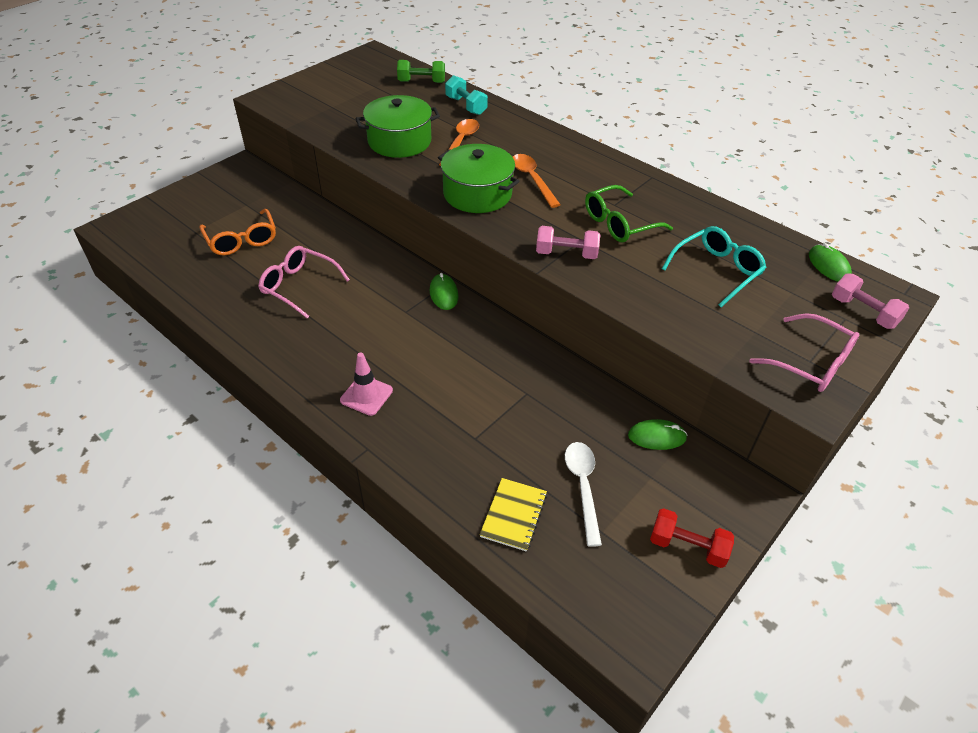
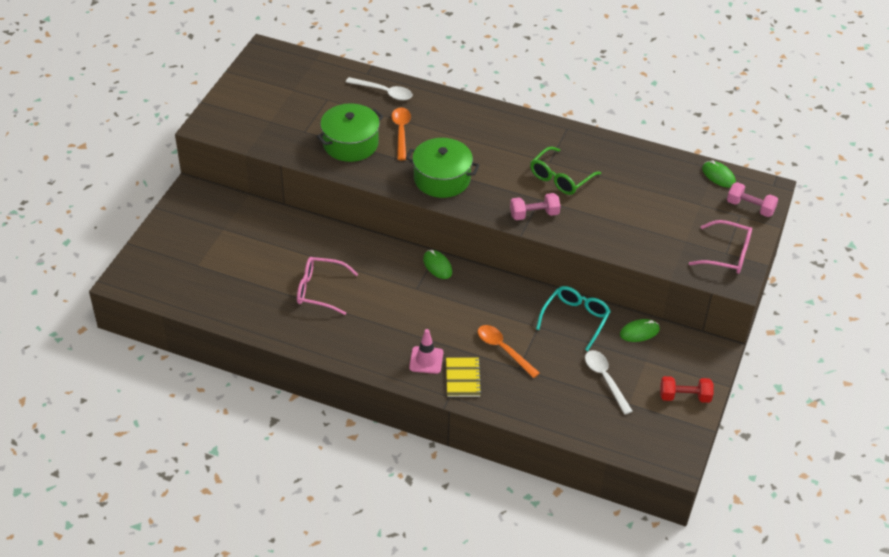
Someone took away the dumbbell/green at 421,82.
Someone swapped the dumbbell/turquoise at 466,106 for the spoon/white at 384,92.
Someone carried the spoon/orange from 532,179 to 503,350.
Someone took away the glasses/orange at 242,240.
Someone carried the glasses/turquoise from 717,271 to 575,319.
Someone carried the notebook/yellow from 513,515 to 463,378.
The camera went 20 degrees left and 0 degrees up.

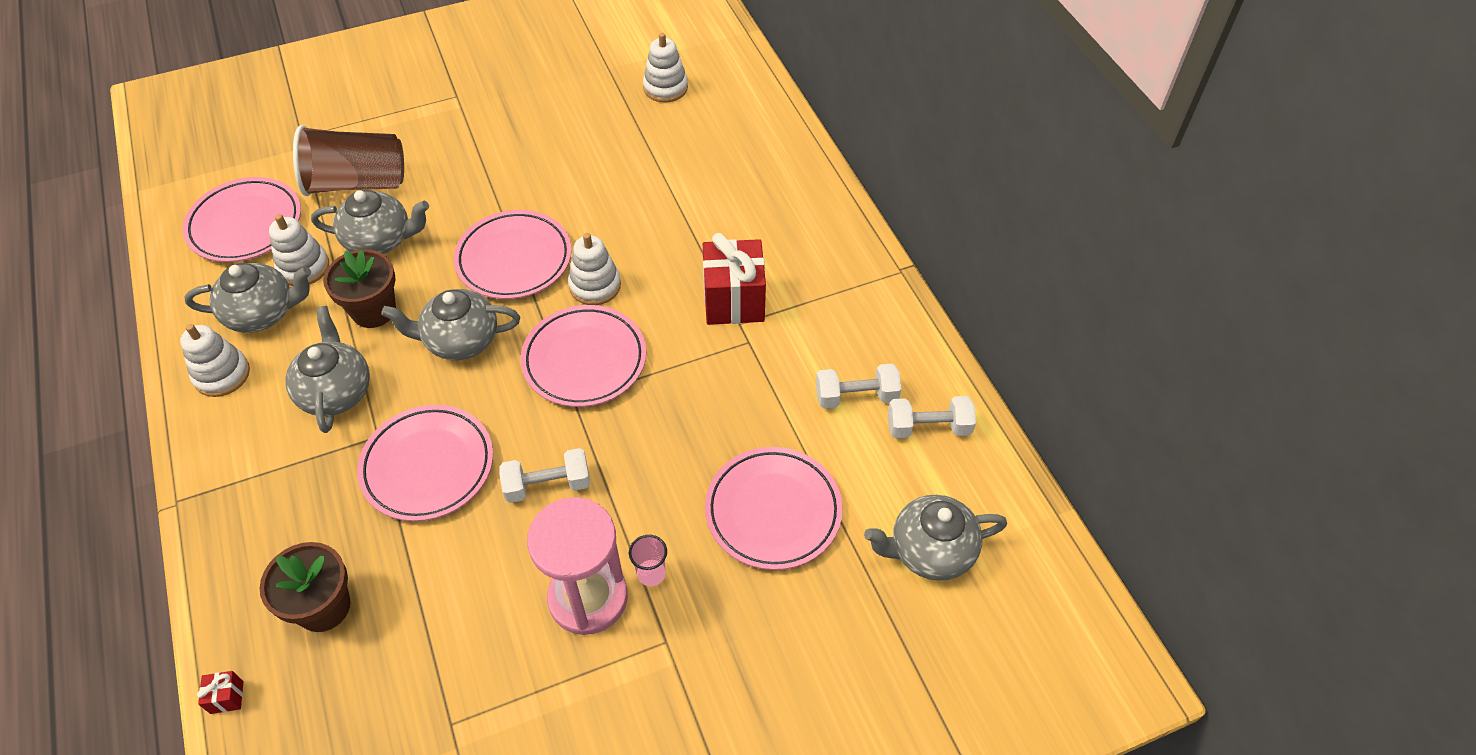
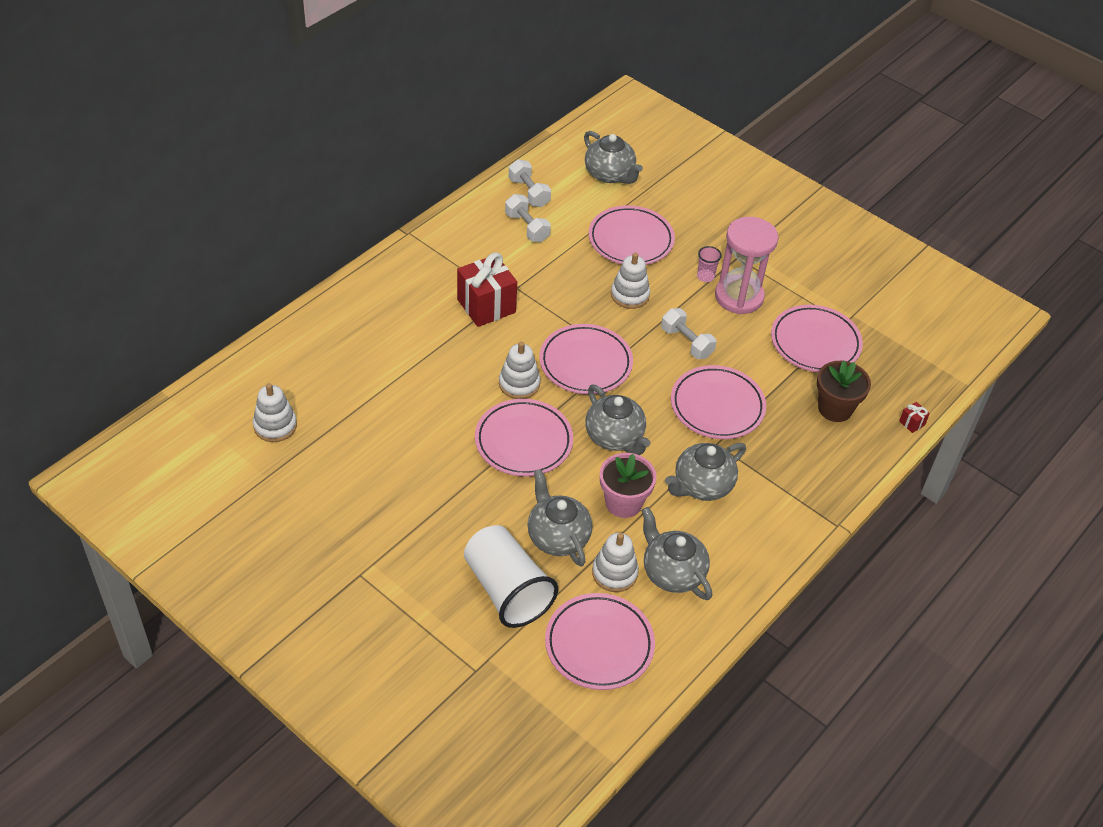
Someone repainted the cup/brown at 357,183, which became the cup/white at 507,590.
Someone repainted the flower pot/brown at 374,310, which became the flower pot/pink at 623,503.
Someone carried the stacking toy/white from 222,374 to 630,295.
Someone put down the plate/pink at 815,343.
The camera went 120 degrees left and 5 degrees down.

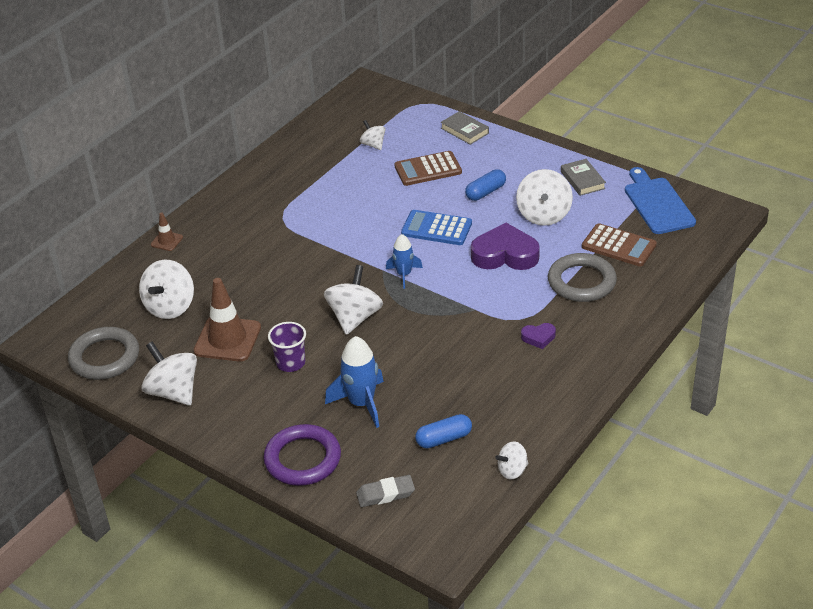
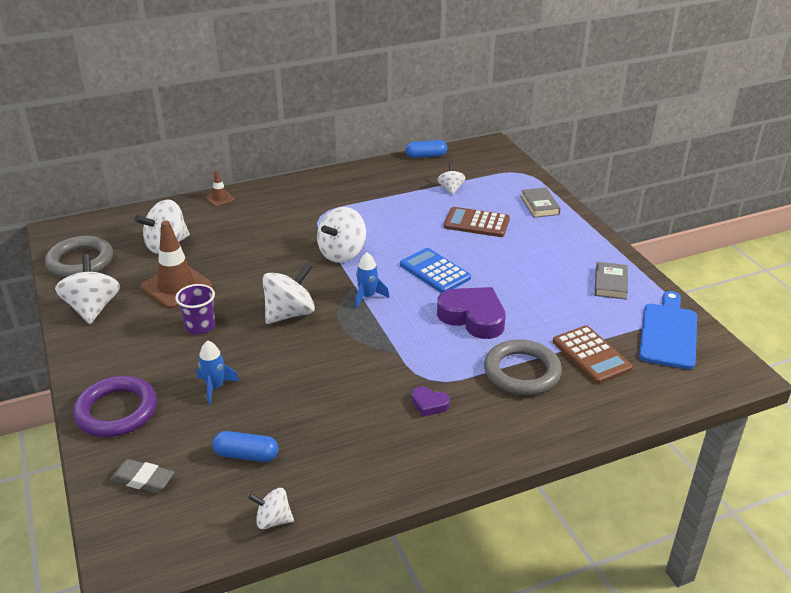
Someone carried the capsule/blue from 485,192 to 426,156.
Someone carried the spinning top/white from 543,215 to 342,253.
Someone scaled the rocket/blue at 361,403 by 0.63.
The camera went 30 degrees right and 5 degrees down.

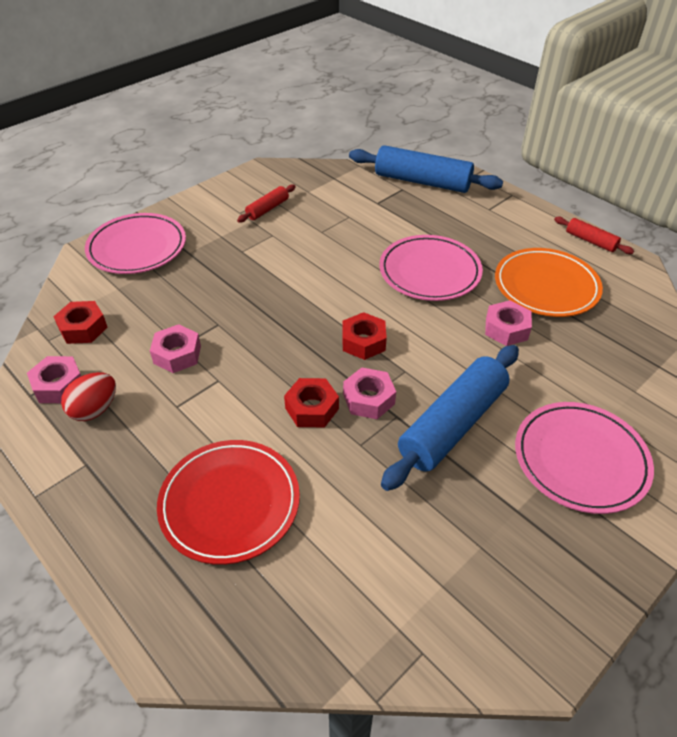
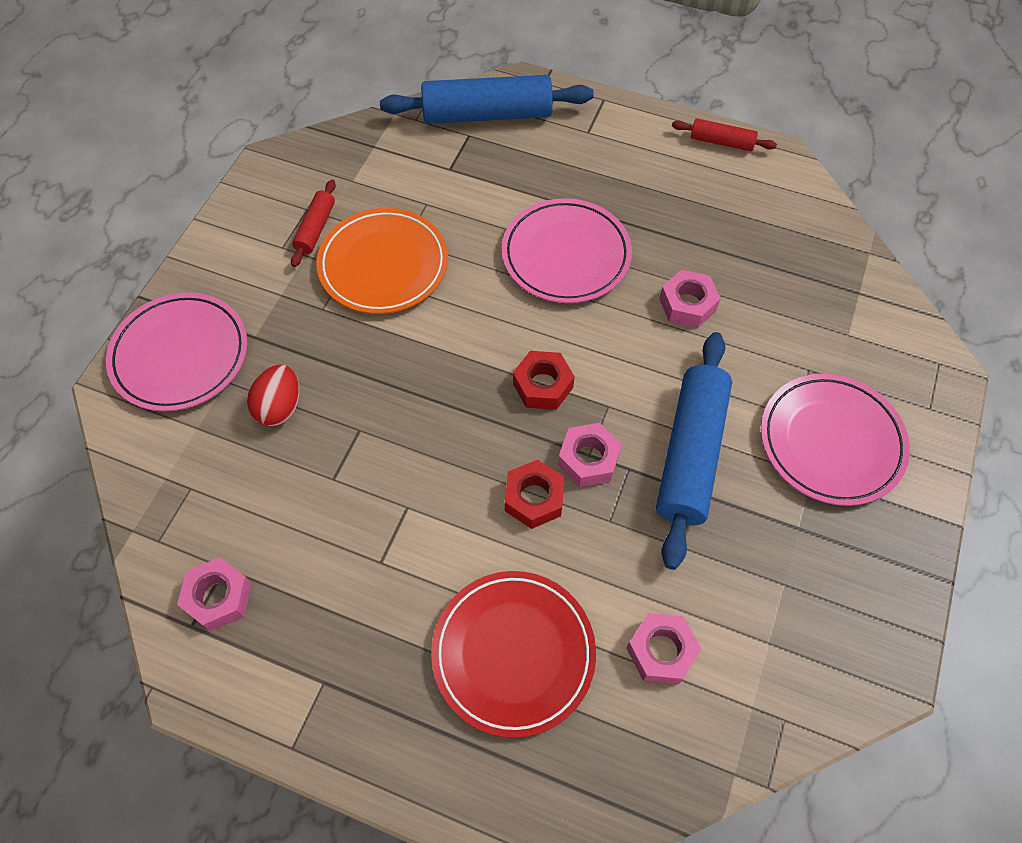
Someone carried the plate/orange from 546,286 to 383,265.
Someone took away the nut/red at 83,328.
Someone carried the nut/pink from 177,354 to 661,651.
Someone carried the egg/red from 95,409 to 280,407.
The camera went 25 degrees left and 15 degrees up.

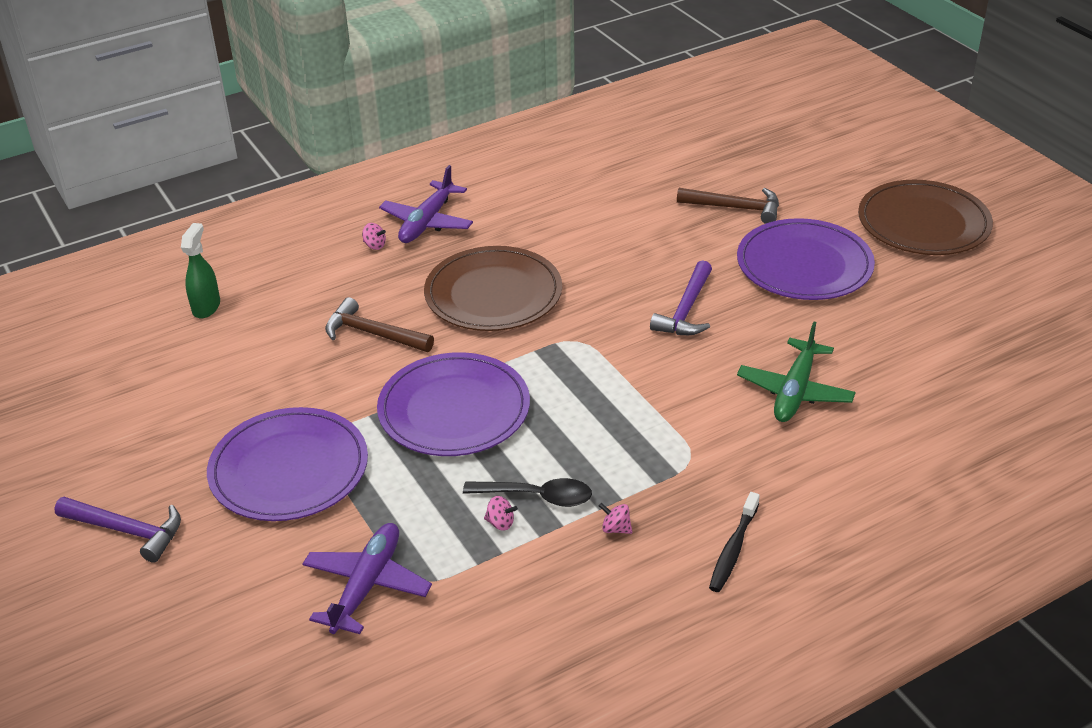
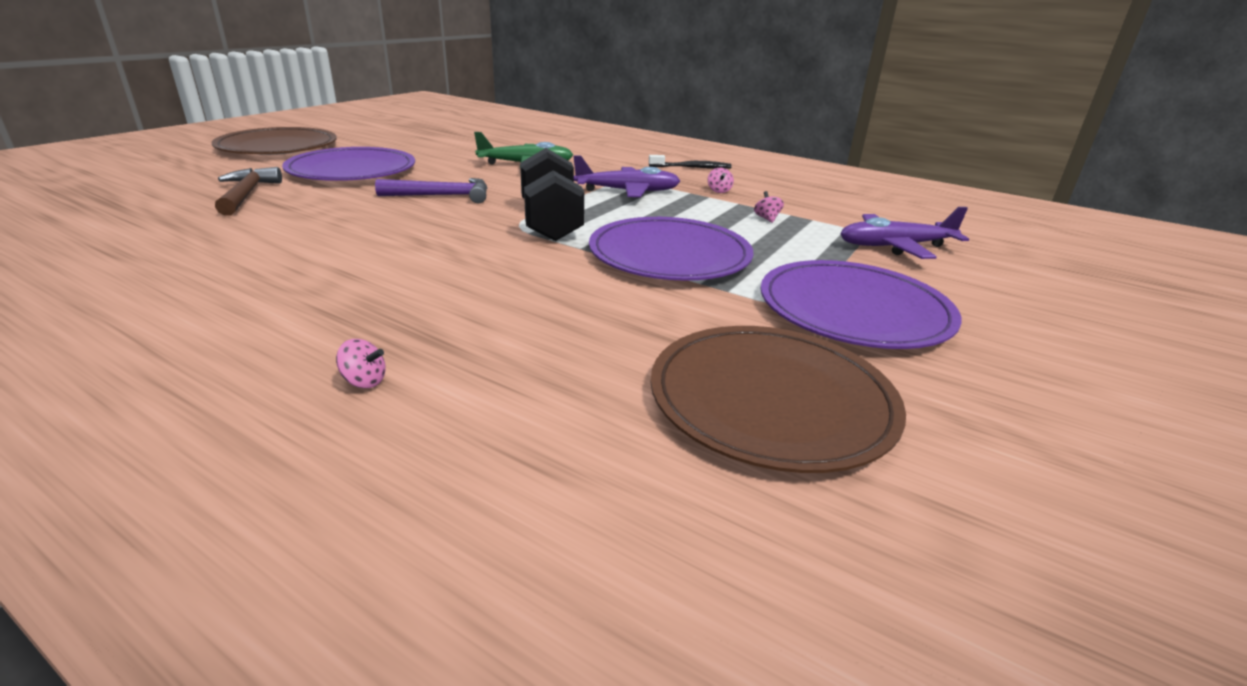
Someone carried the plane/purple from 427,222 to 628,191.
Someone took away the spray bottle/green at 206,307.
Someone rotated the spinning top/pink at 374,245 by 105 degrees clockwise.
Someone carried the plate/brown from 493,294 to 771,400.
Someone took away the hammer/brown at 372,334.
Someone took away the spoon/black at 537,496.
Someone took away the hammer/purple at 127,531.
Someone put down the dumbbell/black at 551,222.
The camera went 120 degrees left and 10 degrees down.

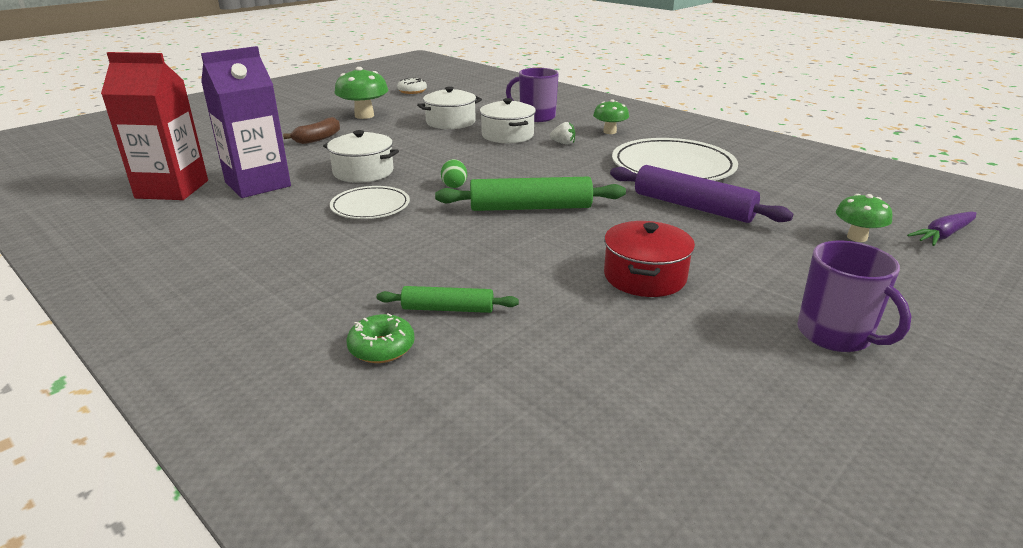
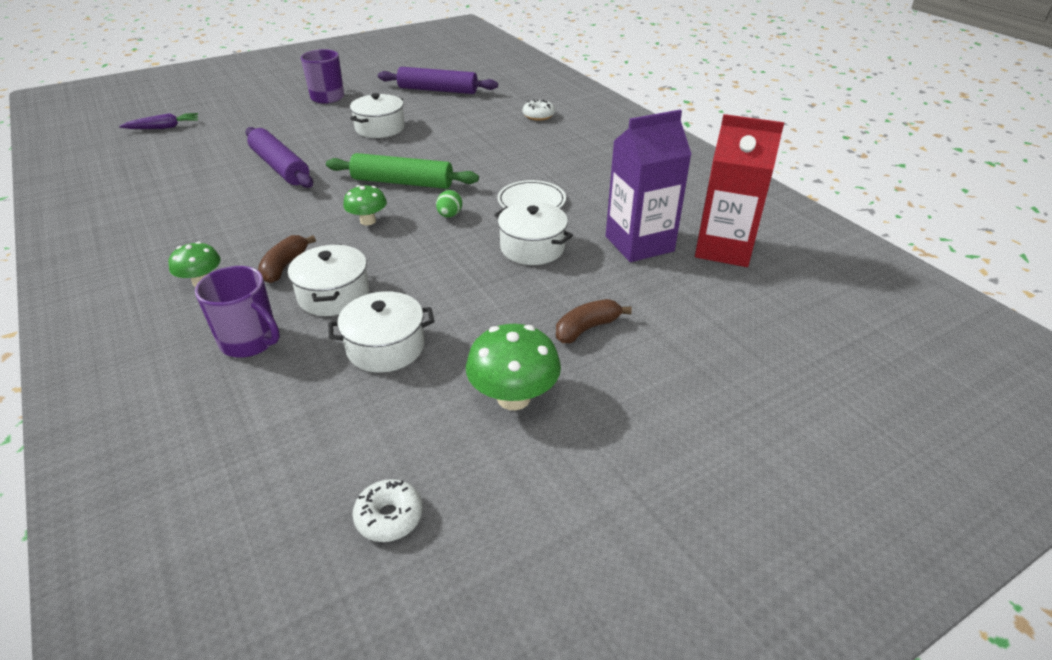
Someone swapped the strawberry/white at 563,143 for the banana/brown at 284,266.
Someone took away the plate/white at 672,166.
Someone carried the mushroom/green from 857,237 to 368,221.
Someone repainted the pot/red at 644,276, which became the pot/white at 380,128.
Someone took away the rolling pin/green at 448,309.
Someone repainted the donut/green at 382,348, which became the donut/white at 538,115.
Someone put down the rolling pin/purple at 438,90.
The camera went 165 degrees left and 10 degrees up.

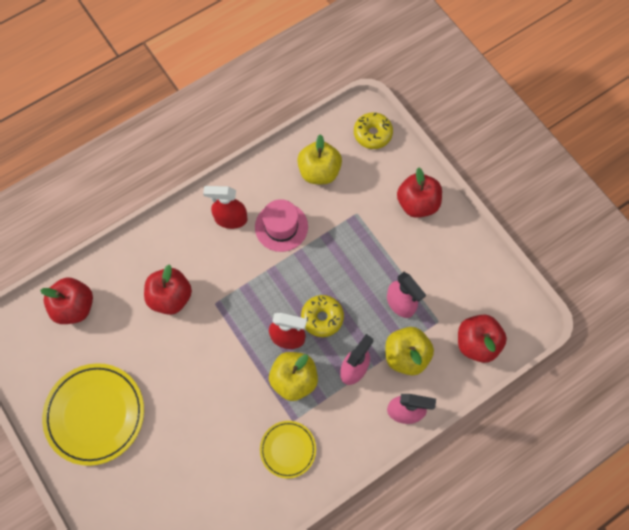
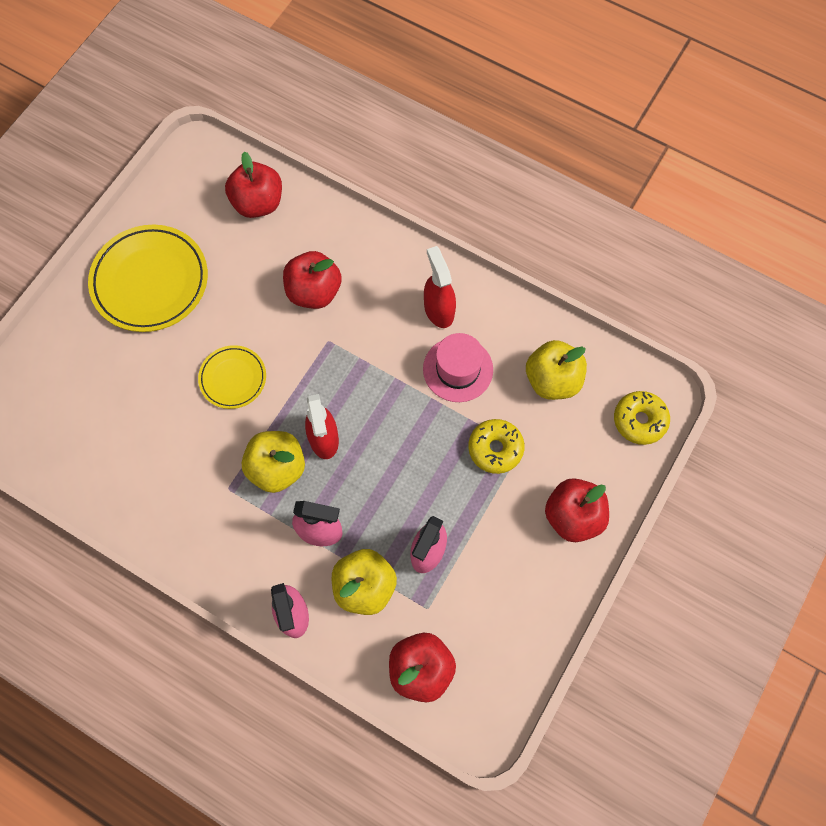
Someone carried the donut/yellow from 322,318 to 495,449.
Someone carried the plate/yellow from 288,449 to 233,378.
The camera went 65 degrees right and 0 degrees up.

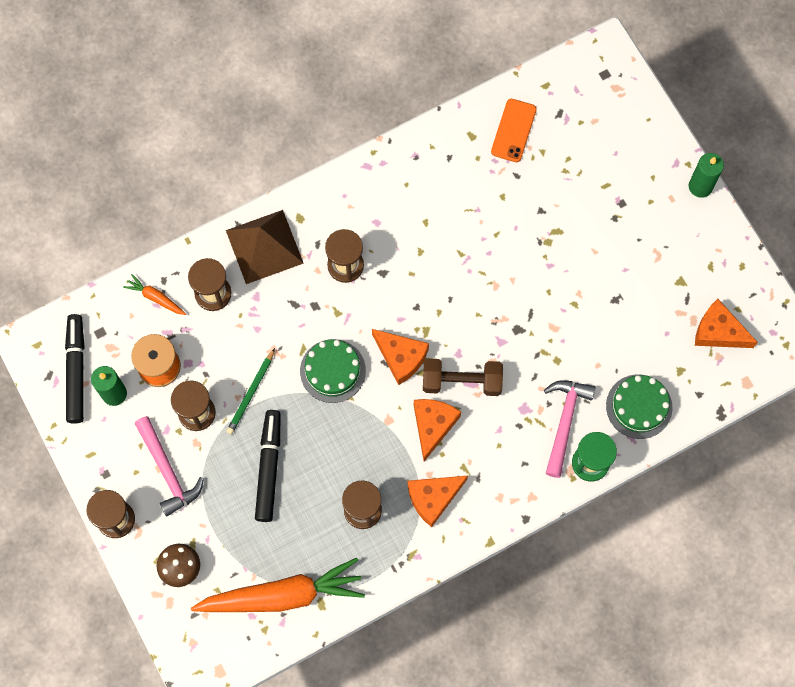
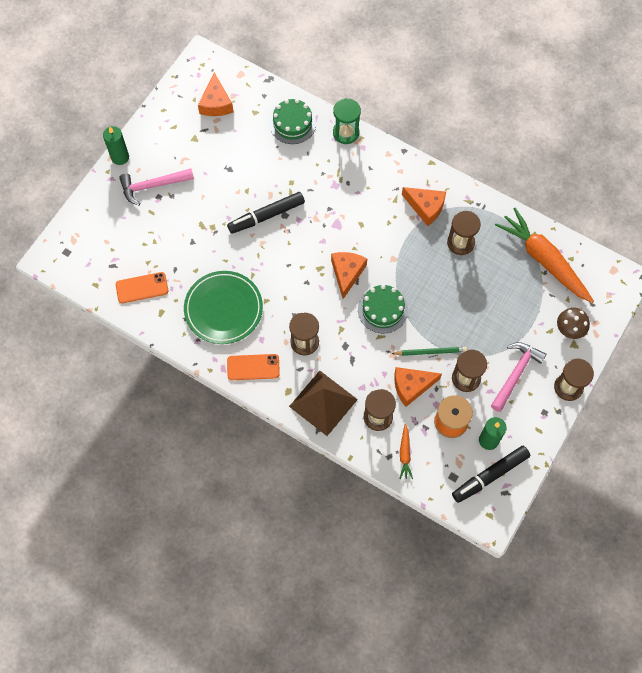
Someone took away the dumbbell/brown at 462,381.
Someone carried the hammer/pink from 564,422 to 153,186.
Someone carried the cheese/orange from 433,425 to 412,386.
Someone carried the marker/black from 269,467 to 266,216.
Someone put down the plate/green at 223,309.
Someone put down the phone/orange at 253,367.
The camera went 120 degrees left and 5 degrees down.

